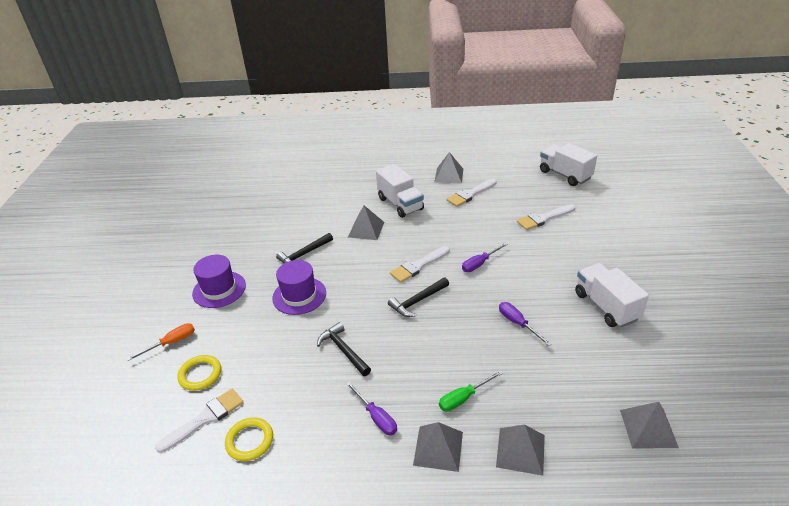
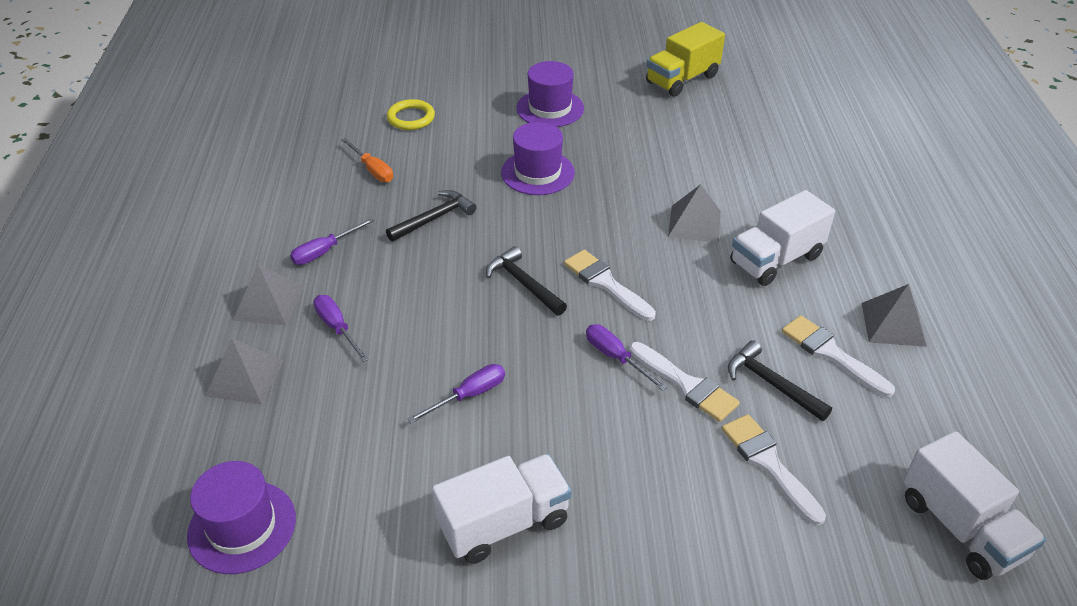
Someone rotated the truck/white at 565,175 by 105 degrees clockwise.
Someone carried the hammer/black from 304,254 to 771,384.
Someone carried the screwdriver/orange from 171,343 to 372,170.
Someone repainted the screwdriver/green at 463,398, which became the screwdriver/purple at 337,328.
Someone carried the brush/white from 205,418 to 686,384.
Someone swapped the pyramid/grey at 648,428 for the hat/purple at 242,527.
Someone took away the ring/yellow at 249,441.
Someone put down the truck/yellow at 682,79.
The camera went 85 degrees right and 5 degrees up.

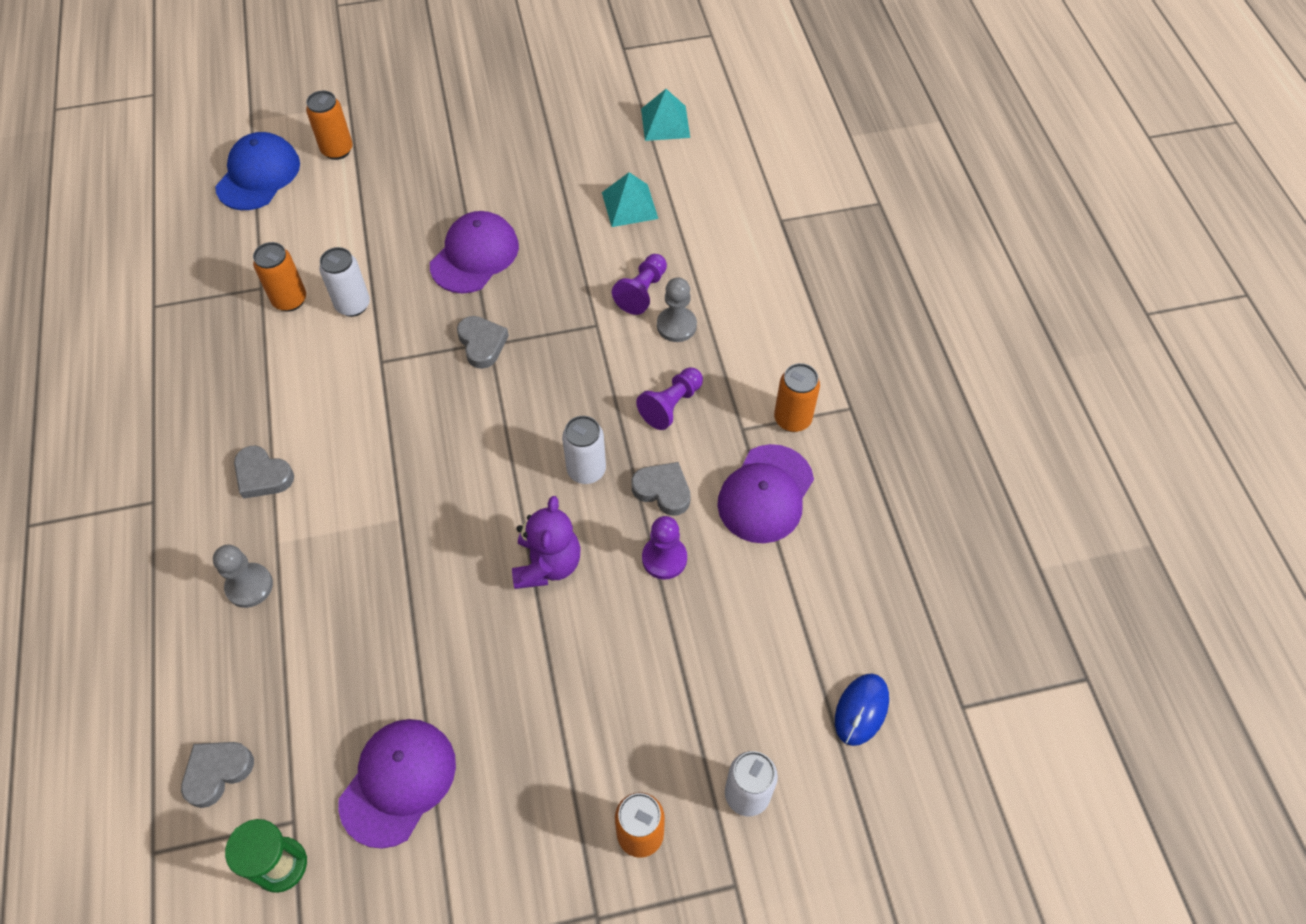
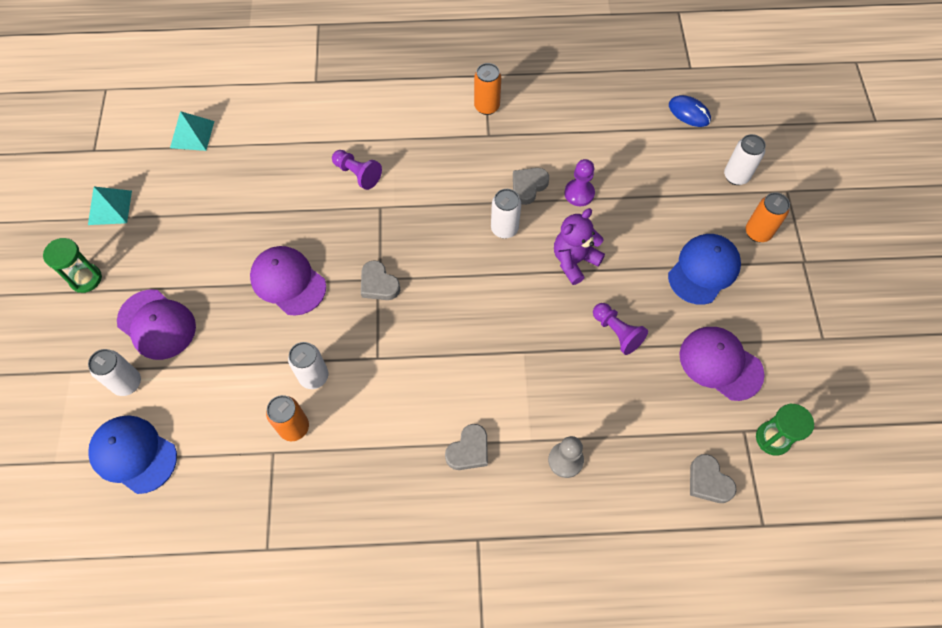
Someone repainted the can/orange at 337,150, which became the can/white at 127,383.
Someone carried the pyramid/turquoise from 629,205 to 110,207.
Someone took away the pawn/grey at 676,325.
Someone rotated the heart/grey at 482,344 by 120 degrees counterclockwise.
Someone carried the pawn/purple from 671,405 to 617,332.
Someone carried the cap/purple from 765,494 to 157,324.
Someone rotated the teddy bear/purple at 547,564 by 60 degrees counterclockwise.
Someone put down the cap/blue at 704,270.
Someone put down the hourglass/green at 86,279.
The camera went 80 degrees left and 5 degrees up.

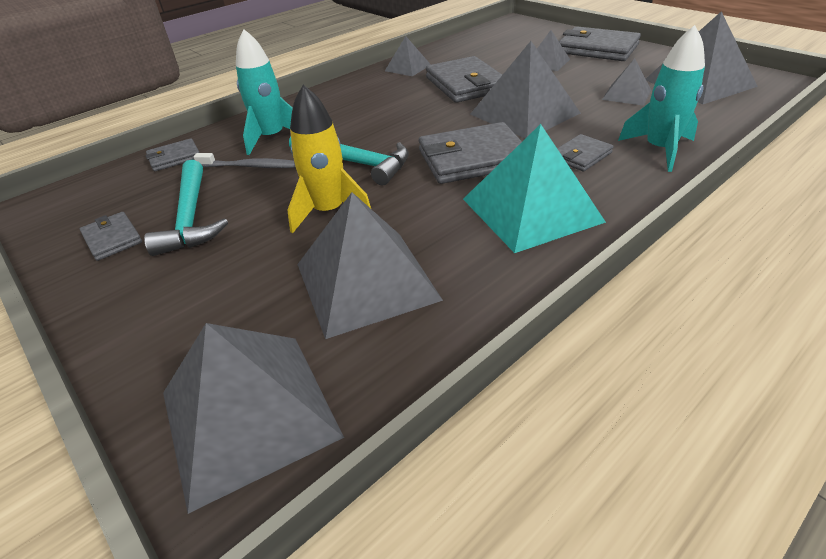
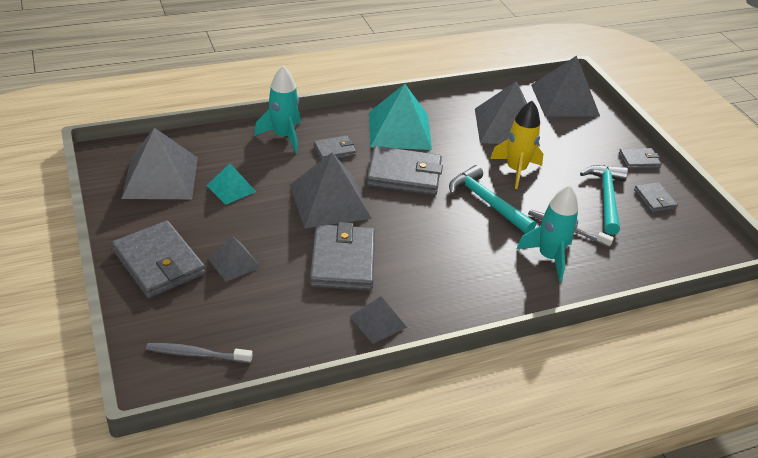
Someone repainted the pyramid/grey at 626,94, which became the pyramid/turquoise at 231,188.
Someone carried the wallet/grey from 174,158 to 639,160.
Someone put down the toothbrush/grey at 196,354.
The camera went 165 degrees left and 0 degrees up.

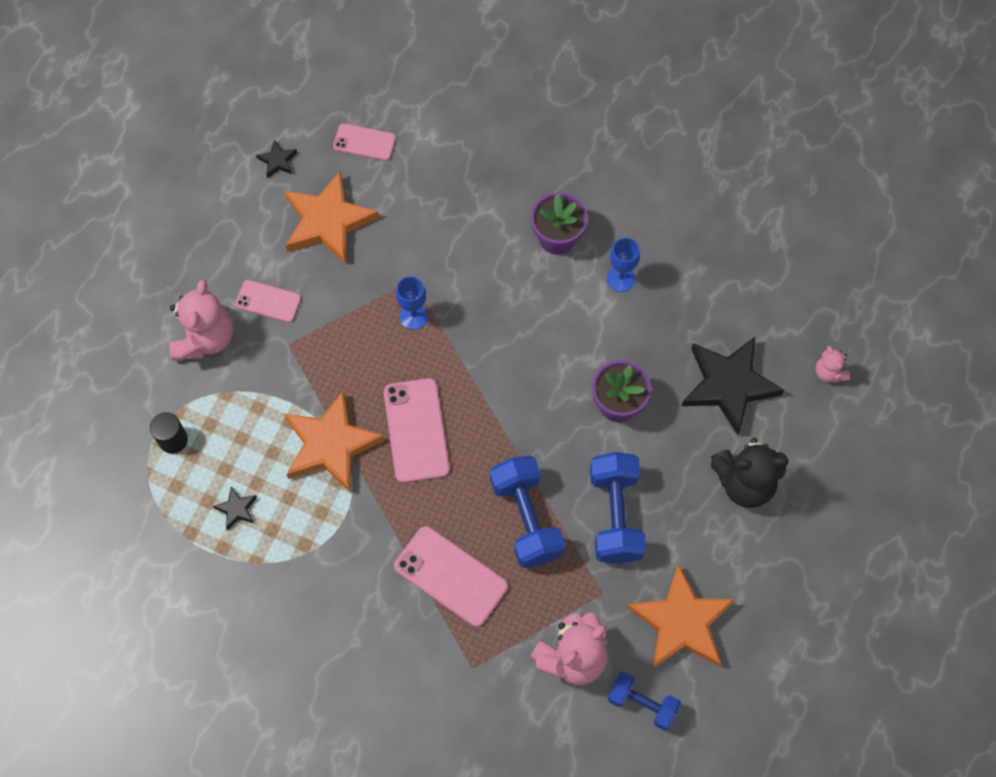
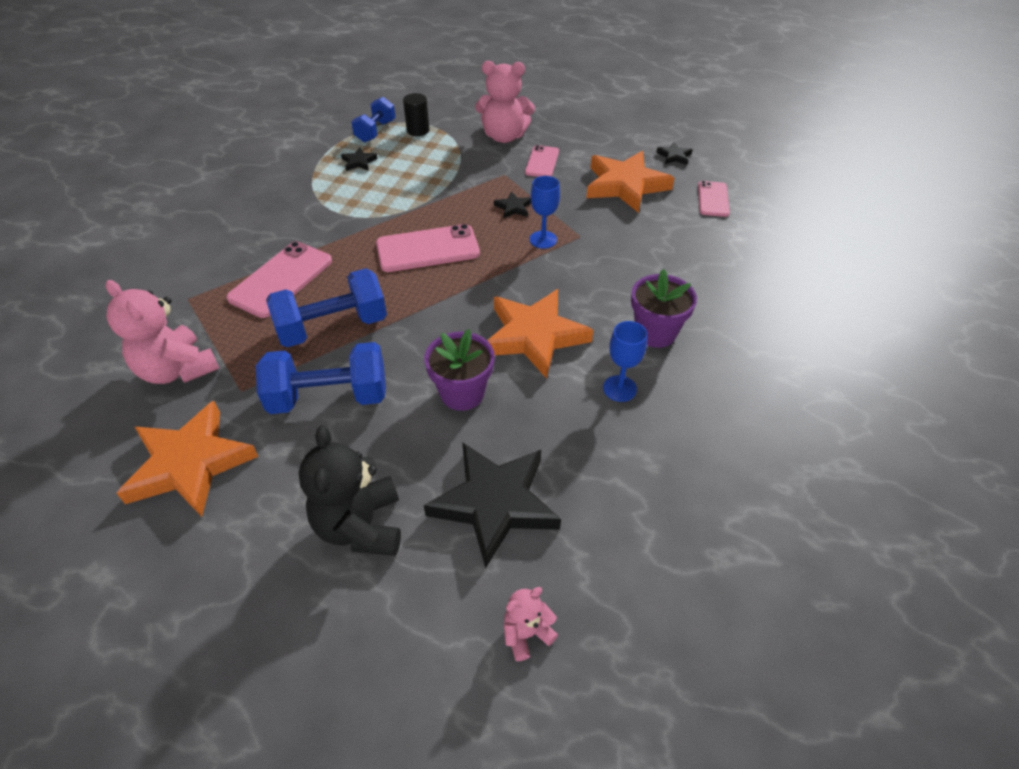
Someone carried the star/orange from 331,445 to 534,336.
Someone carried the dumbbell/blue from 642,703 to 375,131.
Someone put down the star/black at 513,207.
The camera went 85 degrees right and 20 degrees down.

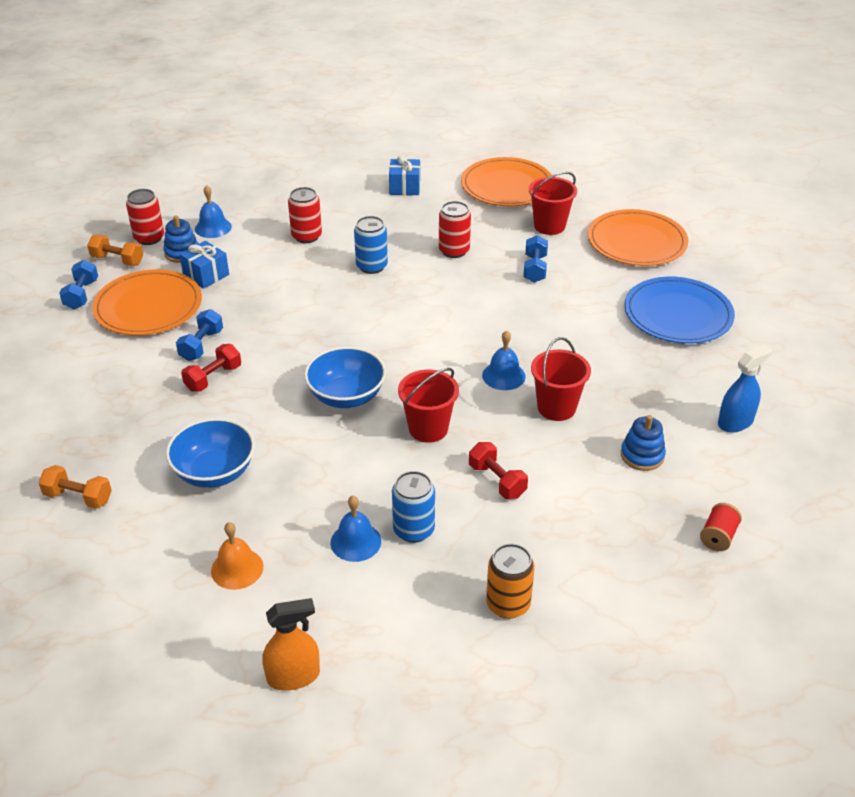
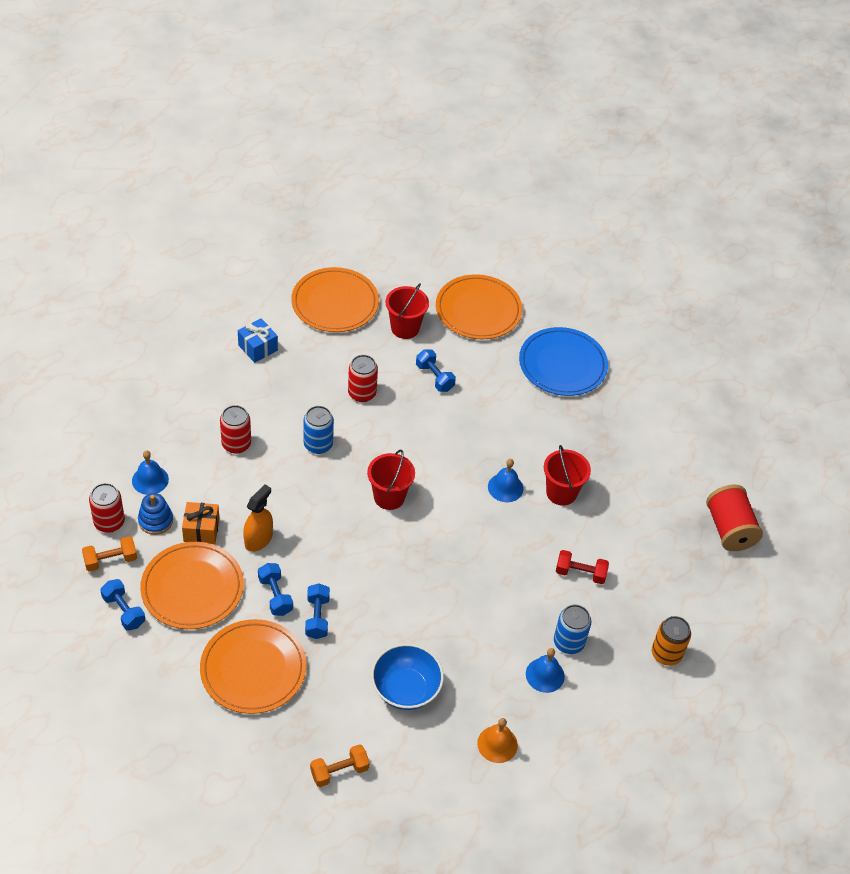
Someone repainted the gift/blue at 206,275, which became the gift/orange at 201,530.
Someone repainted the dumbbell/red at 213,378, which became the dumbbell/blue at 317,617.
Someone took away the spray bottle/blue at 735,422.
Someone took away the bowl/blue at 346,396.
Someone carried the bucket/red from 428,428 to 389,497.
Someone took away the stacking toy/blue at 642,455.
Someone scaled the spool/red at 718,537 by 1.90.
Someone carried the spray bottle/orange from 293,676 to 258,539.
Someone put down the plate/orange at 253,669.
The camera went 45 degrees left and 10 degrees up.

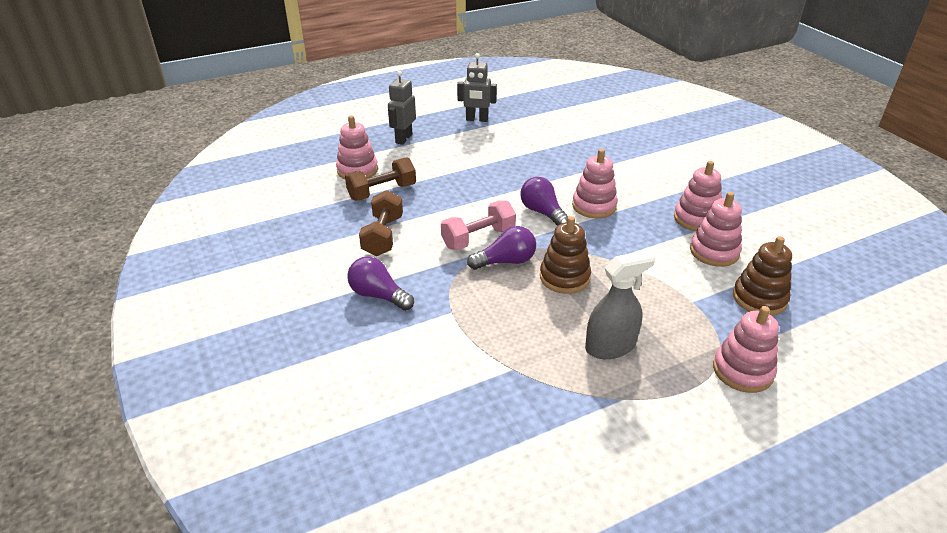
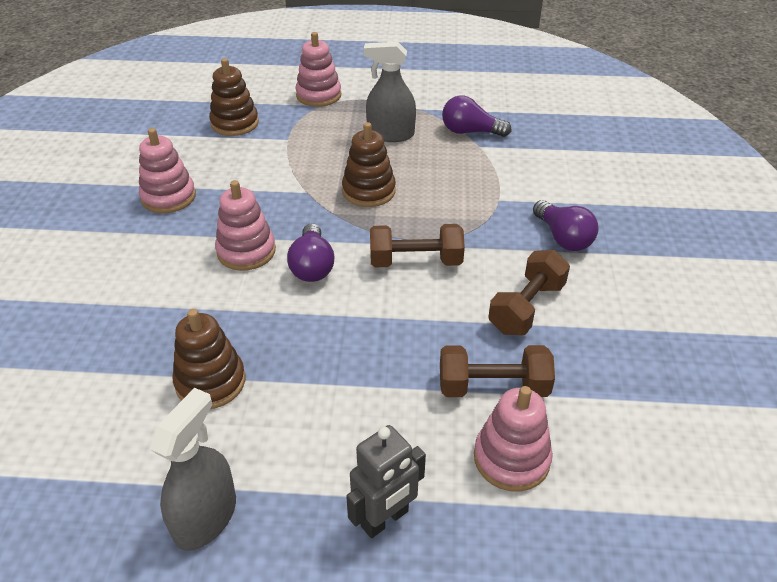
Someone swapped the robot/grey at 477,119 for the spray bottle/grey at 205,517.
Someone took away the stacking toy/pink at 714,252.
Someone repainted the dumbbell/pink at 478,238, which became the dumbbell/brown at 415,261.
Someone carried the light bulb/purple from 506,261 to 470,132.
Someone put down the stacking toy/brown at 210,382.
The camera went 150 degrees left and 5 degrees up.

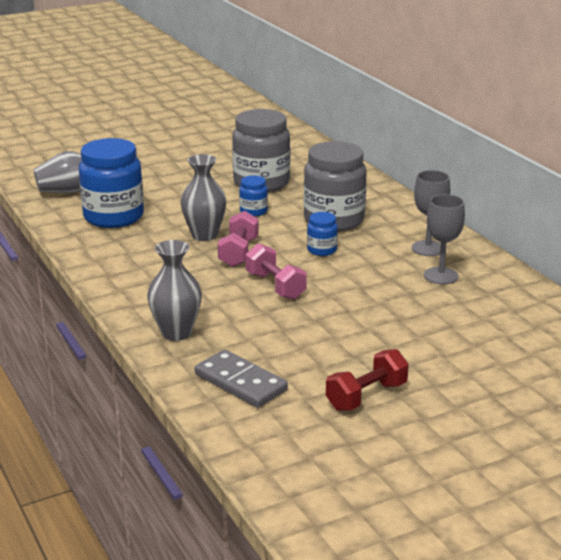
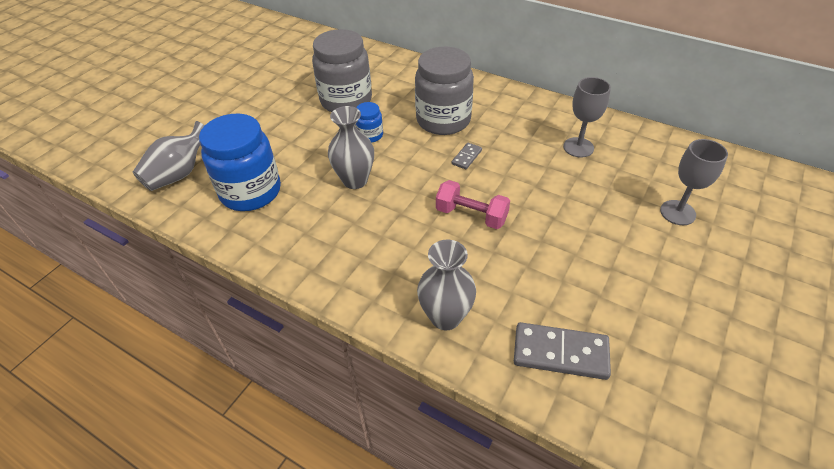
Someone carried the goblet/grey from 428,248 to 677,212.
Someone took away the dumbbell/pink at 238,252.
Someone swapped the jar/blue at 322,250 for the domino/grey at 466,157.
Someone took away the dumbbell/red at 366,396.
The camera went 30 degrees left and 20 degrees up.

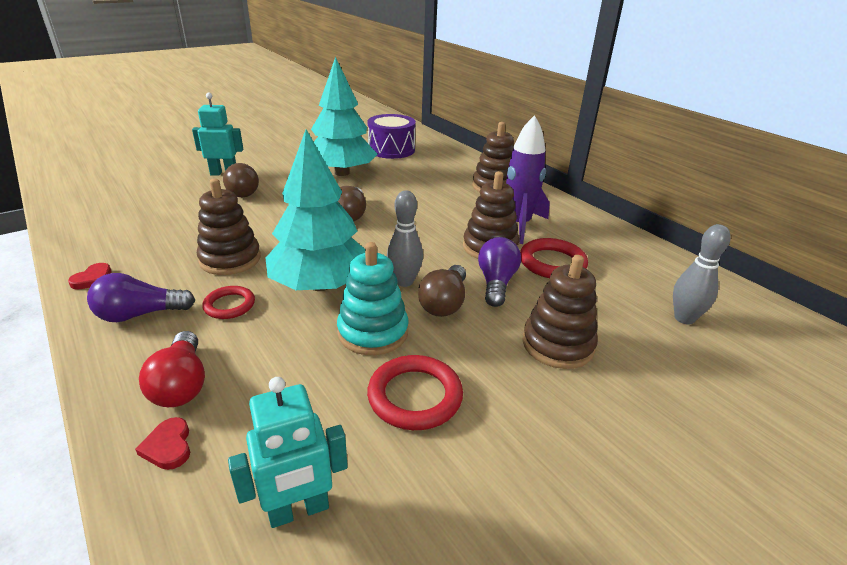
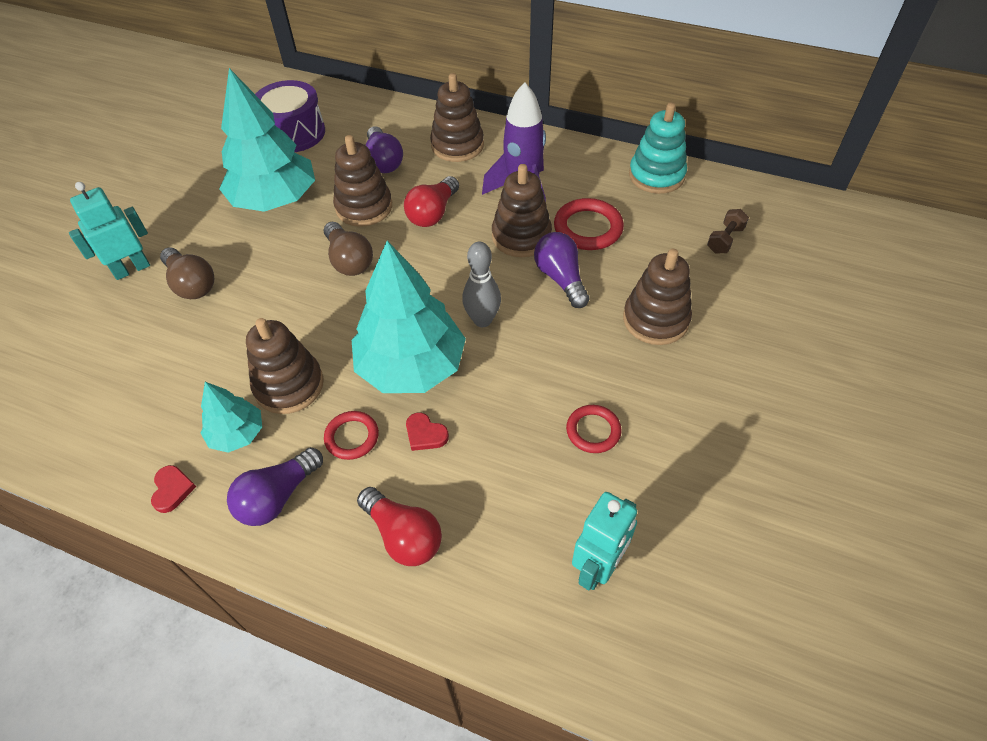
Someone swapped the bowling pin/grey at 684,318 for the dumbbell/brown at 725,240.
Someone carried the stacking toy/turquoise from 373,332 to 656,175.
Someone took away the light bulb/brown at 444,303.
Someone scaled the ring/red at 415,396 by 0.64.
Someone carried the heart/red from 168,446 to 425,434.
Someone put down the light bulb/purple at 383,161.
Someone put down the stacking toy/brown at 364,207.
Someone put down the light bulb/red at 433,213.
Someone put down the tree/turquoise at 237,434.
The camera went 30 degrees left and 20 degrees up.

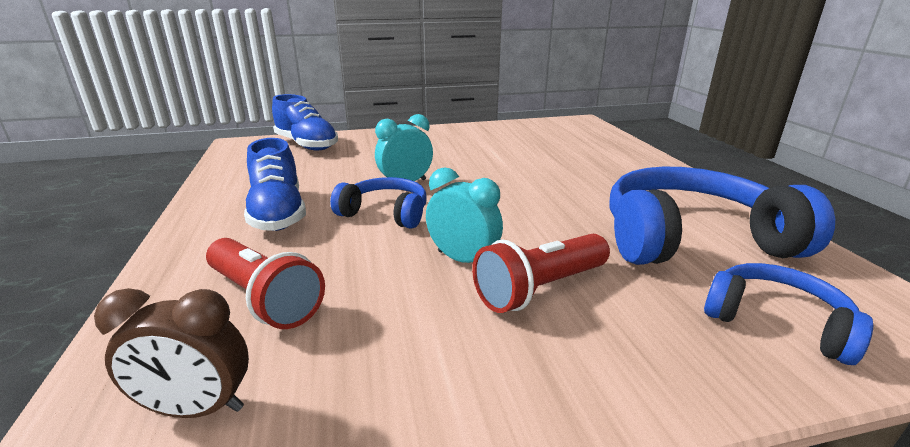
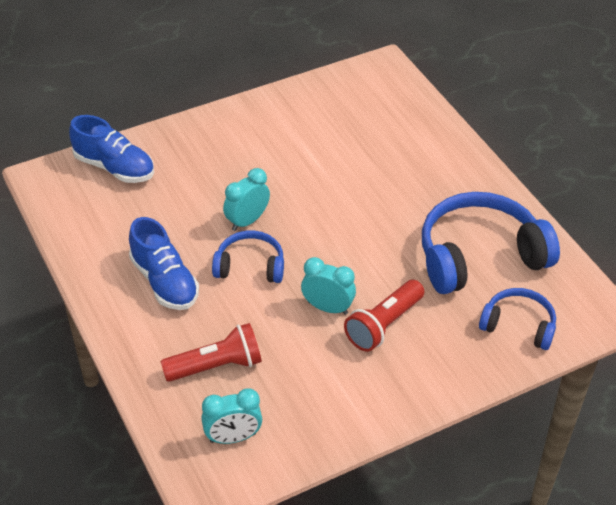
Someone rotated the flashlight/red at 264,299 by 45 degrees counterclockwise.
Someone repainted the clock/brown at 197,409, which became the clock/turquoise at 233,437.
The camera went 15 degrees left and 20 degrees up.

